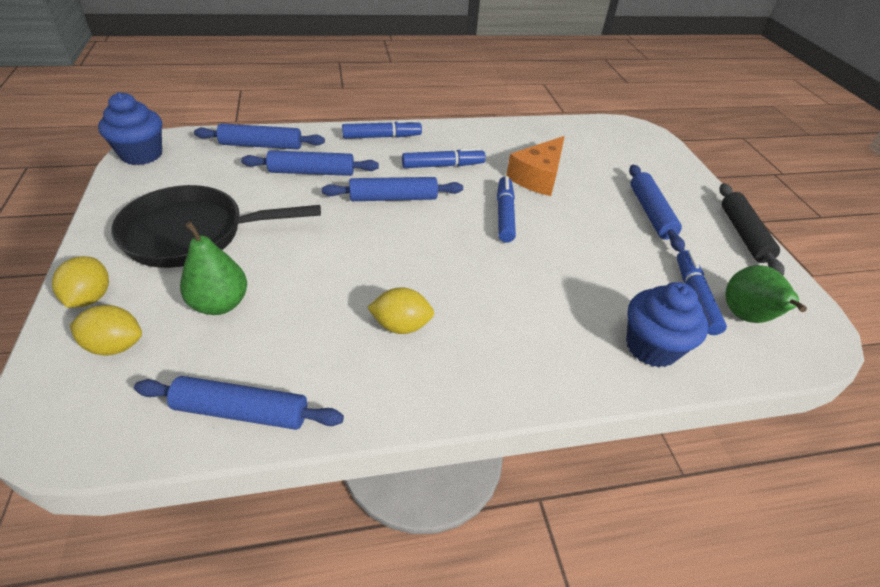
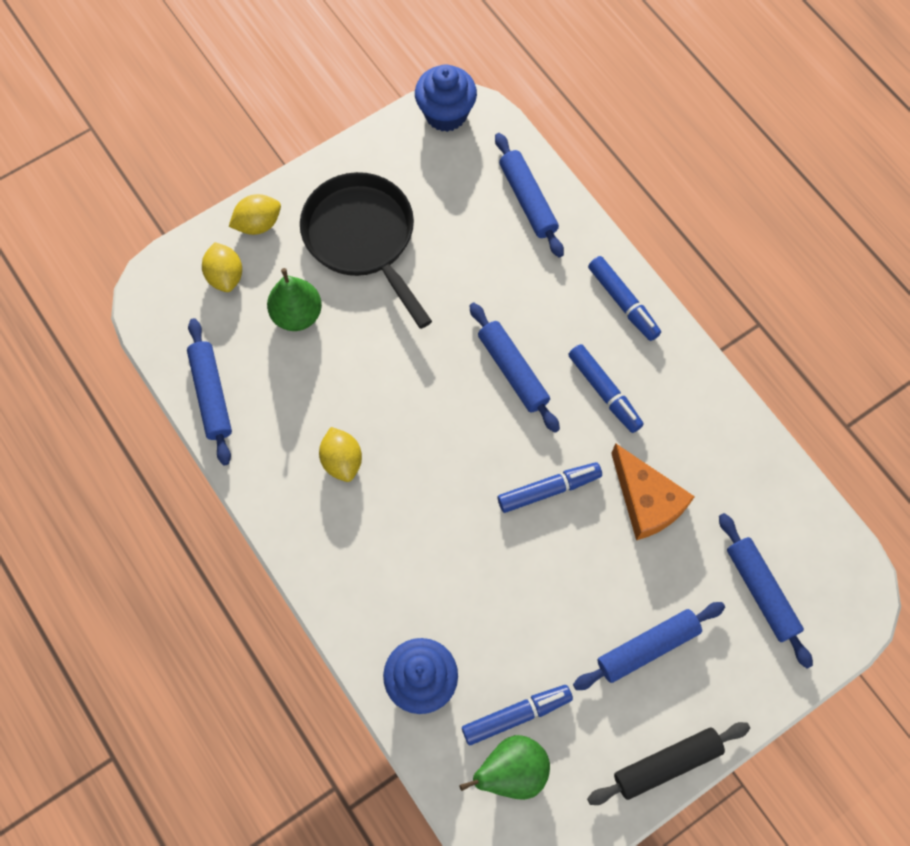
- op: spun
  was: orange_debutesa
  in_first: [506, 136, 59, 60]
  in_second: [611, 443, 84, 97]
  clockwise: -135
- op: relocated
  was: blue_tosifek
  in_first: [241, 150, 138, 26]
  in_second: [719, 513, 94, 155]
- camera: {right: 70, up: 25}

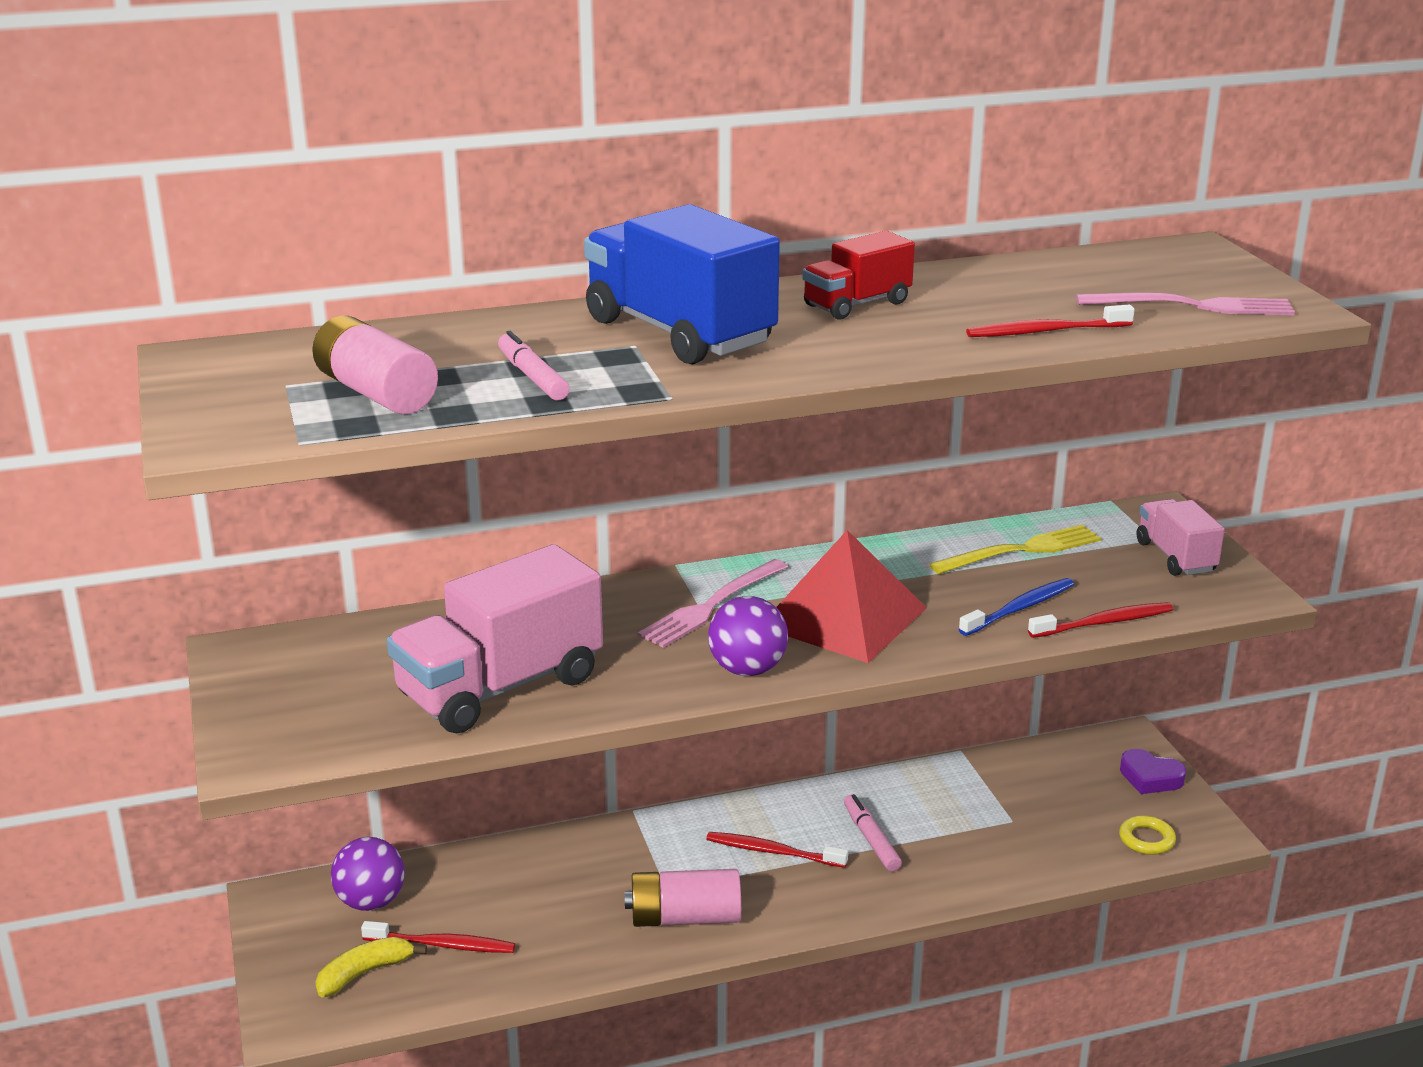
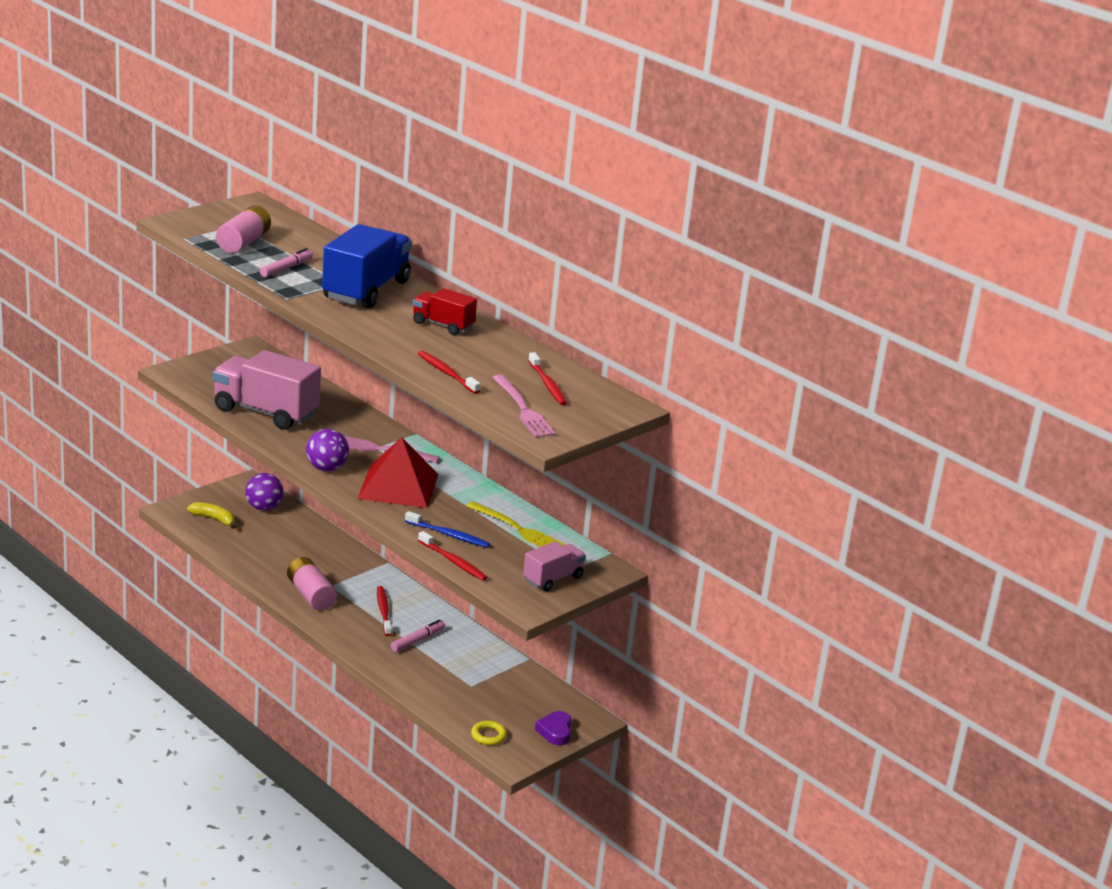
- op: relocated
  was: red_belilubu
  in_first: [361, 921, 154, 32]
  in_second: [528, 352, 39, 53]
- camera: {right: 60, up: 0}

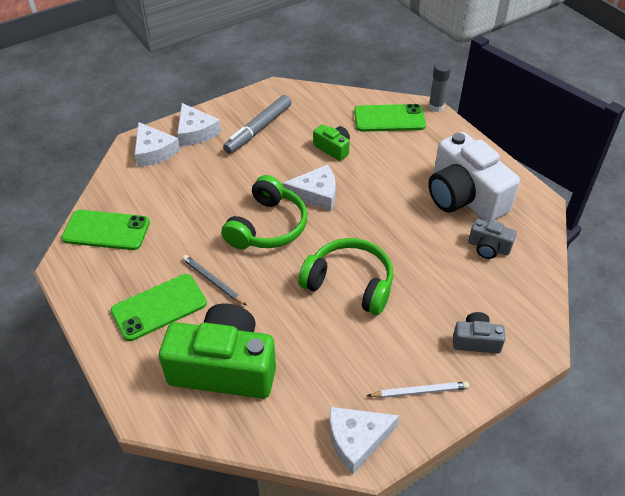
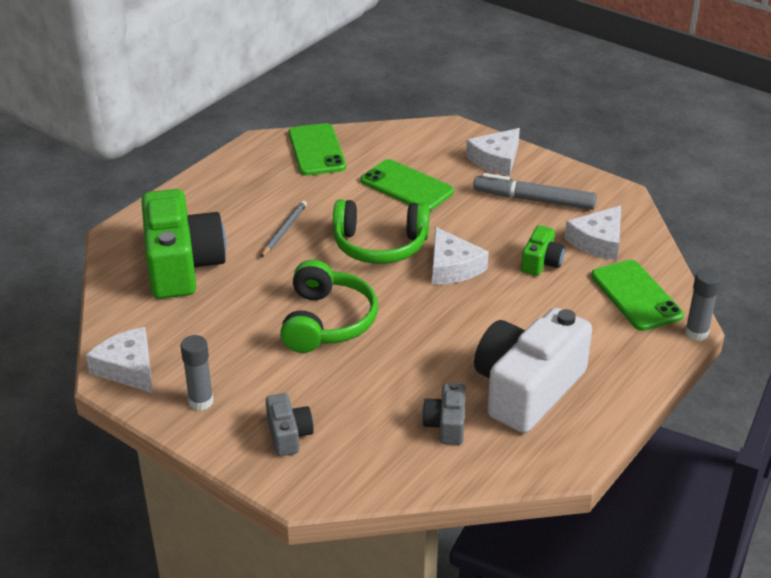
- op: exchanged
  was: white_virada
  now: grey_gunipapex
  in_first: [367, 381, 102, 17]
  in_second: [180, 335, 34, 75]
- op: relocated
  was: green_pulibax
  in_first: [111, 274, 96, 67]
  in_second: [361, 159, 93, 52]
- op: relocated
  was: white_debutesa
  in_first: [135, 122, 45, 45]
  in_second: [565, 205, 56, 55]
- camera: {right: 70, up: -10}

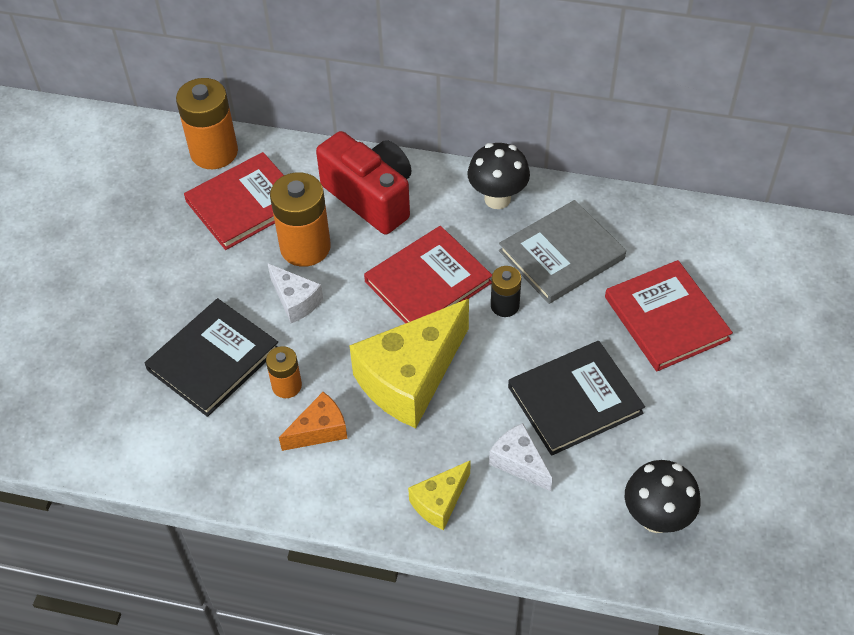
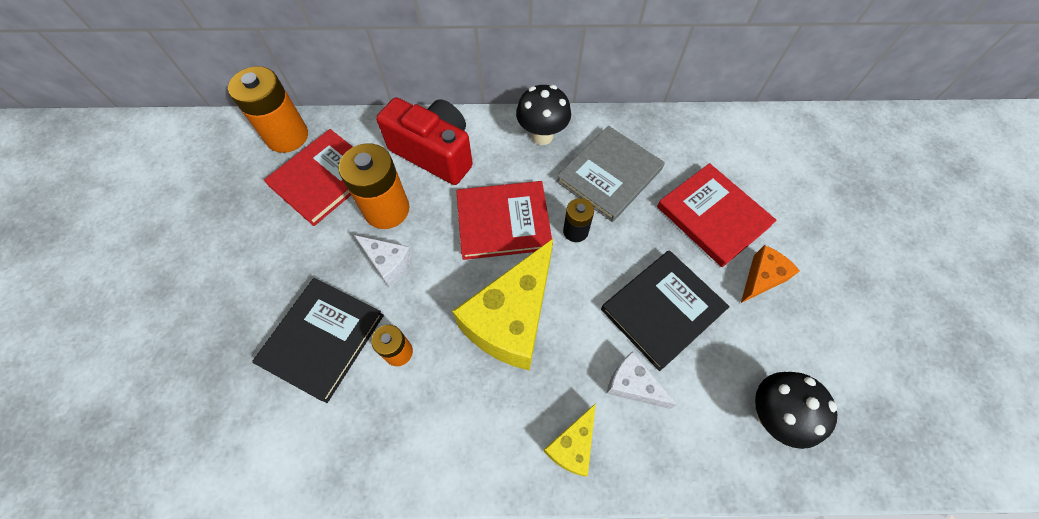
- op: spun
  was: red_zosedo
  in_first: [364, 226, 128, 98]
  in_second: [456, 181, 96, 79]
  clockwise: 45
- op: relocated
  was: orange_debutesa
  in_first: [279, 392, 69, 59]
  in_second: [741, 245, 59, 58]
- camera: {right: -15, up: 10}

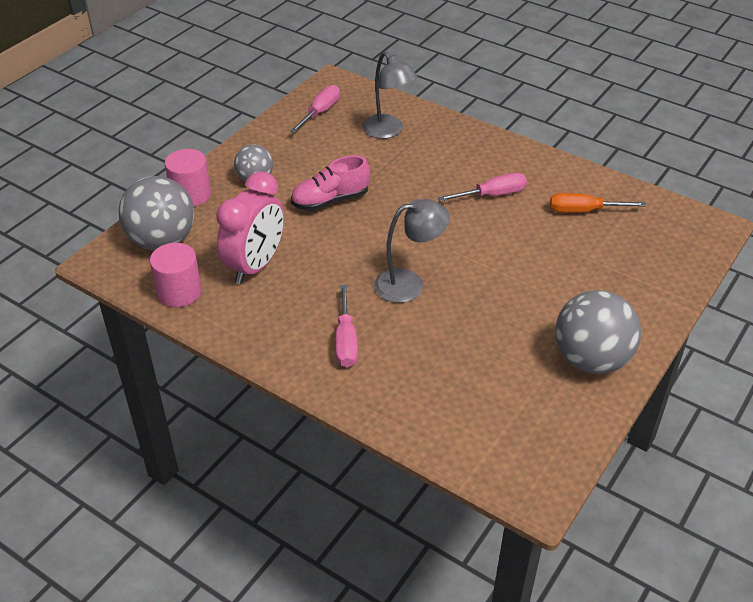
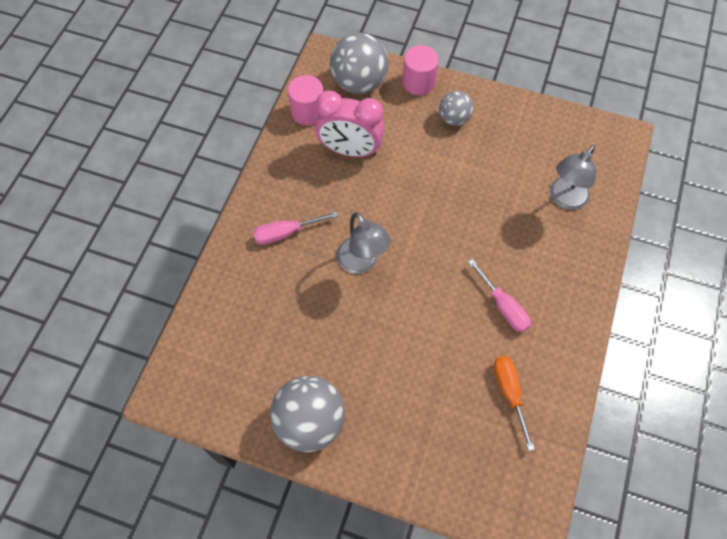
- op: missing
  was: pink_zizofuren
  in_first: [290, 85, 50, 48]
- op: missing
  was: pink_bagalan
  in_first: [291, 155, 79, 56]
- camera: {right: 75, up: 20}

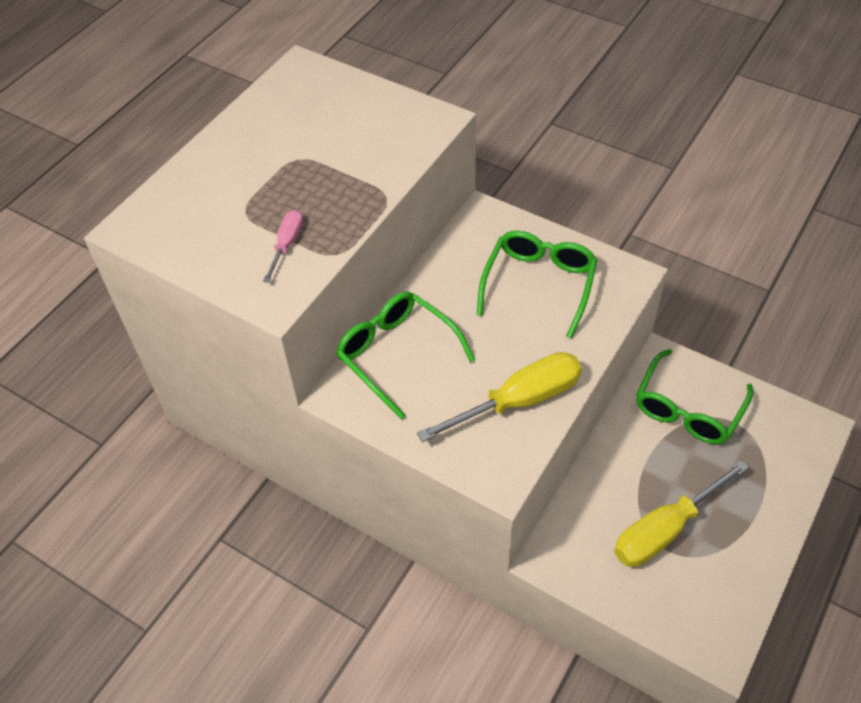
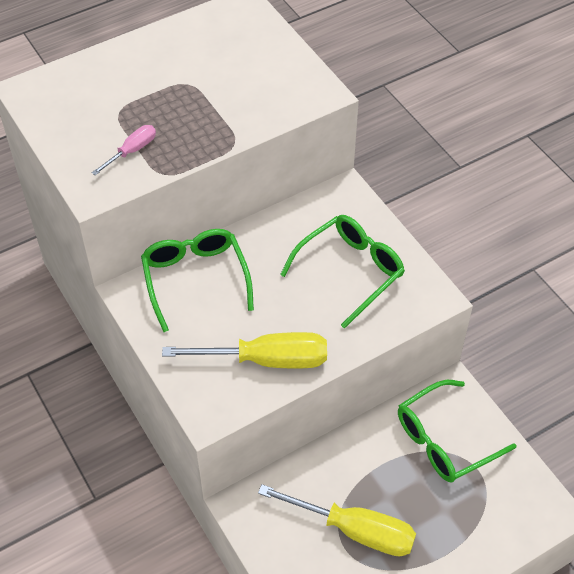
- op: spun
  was: yellow_zizofuren
  in_first: [614, 460, 135, 107]
  in_second: [258, 484, 158, 73]
  clockwise: -150
- camera: {right: 25, up: 0}

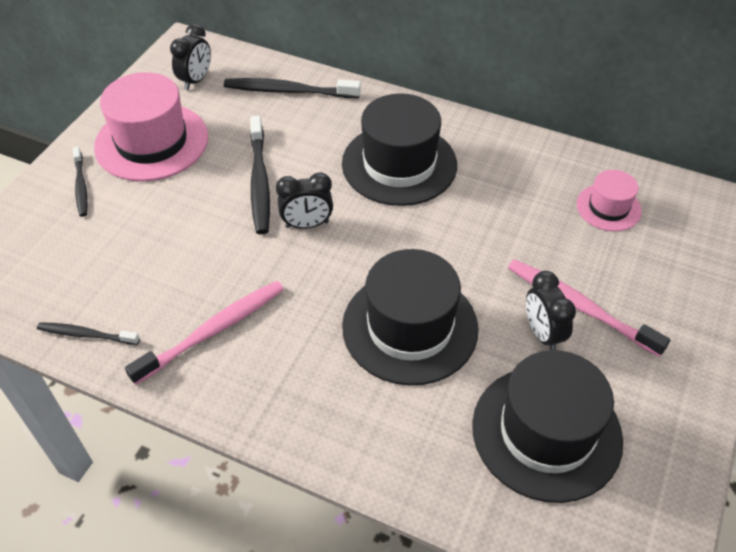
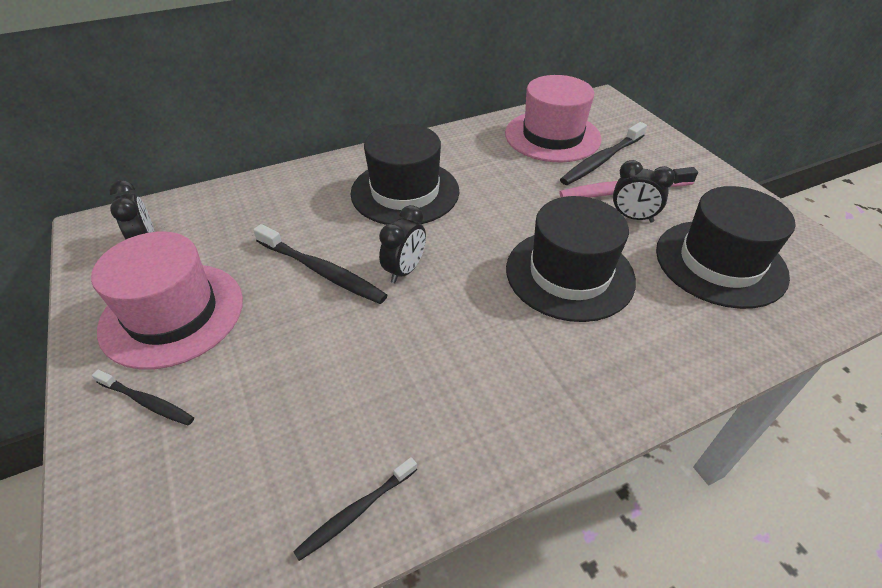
- op: size
  was: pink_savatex
  in_first: [577, 170, 65, 61]
  in_second: [505, 75, 97, 87]
  ratio: 1.89
- op: relocated
  was: black_belilubu
  in_first: [224, 78, 137, 20]
  in_second: [560, 122, 87, 63]
- op: missing
  was: pink_belilubu
  in_first: [125, 281, 159, 104]
- camera: {right: -50, up: -5}

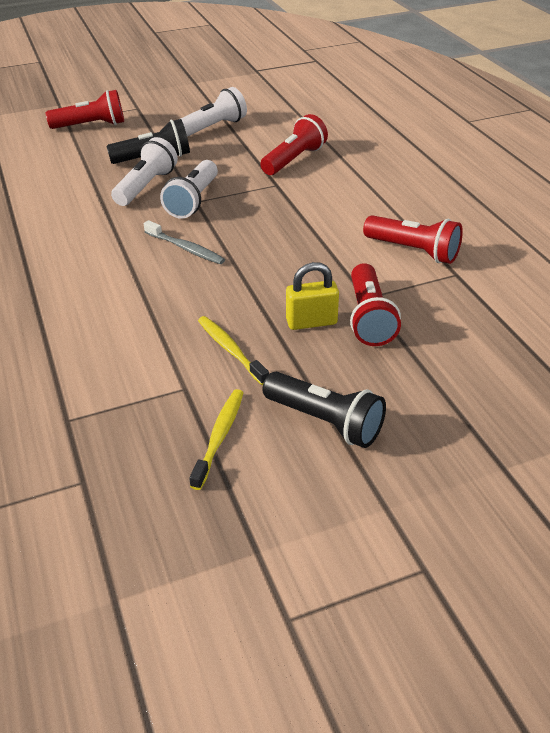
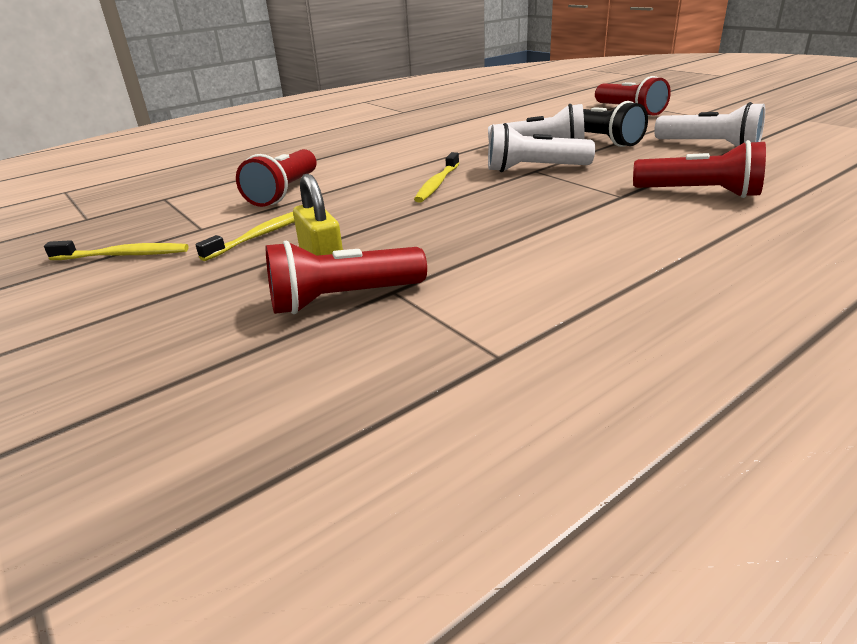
- op: relocated
  was: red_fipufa
  in_first: [363, 215, 100, 49]
  in_second: [236, 149, 80, 58]
- op: colour
  was: grey_belilubu
  now: yellow_belilubu
  in_first: [144, 220, 81, 44]
  in_second: [414, 152, 45, 51]
- op: missing
  was: black_fipufa
  in_first: [262, 372, 124, 76]
- camera: {right: 75, up: -10}

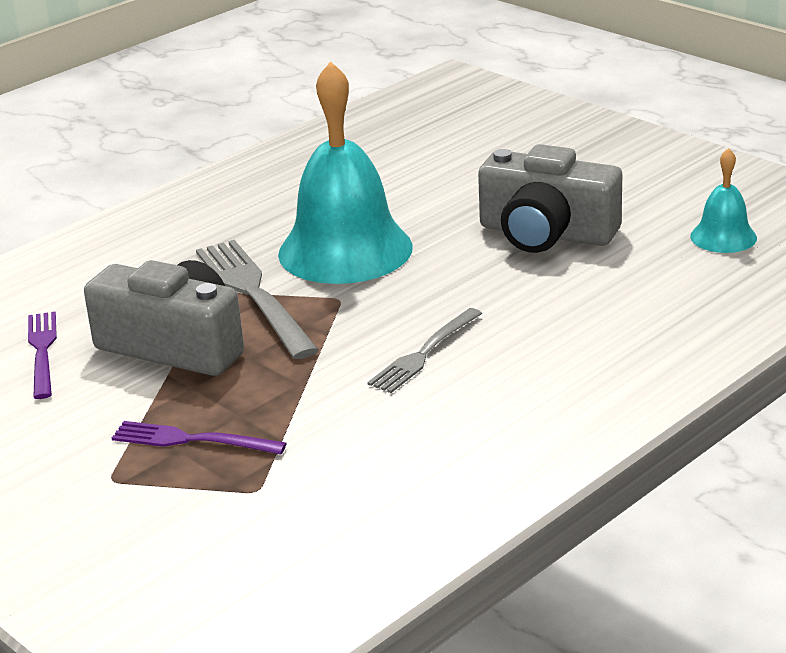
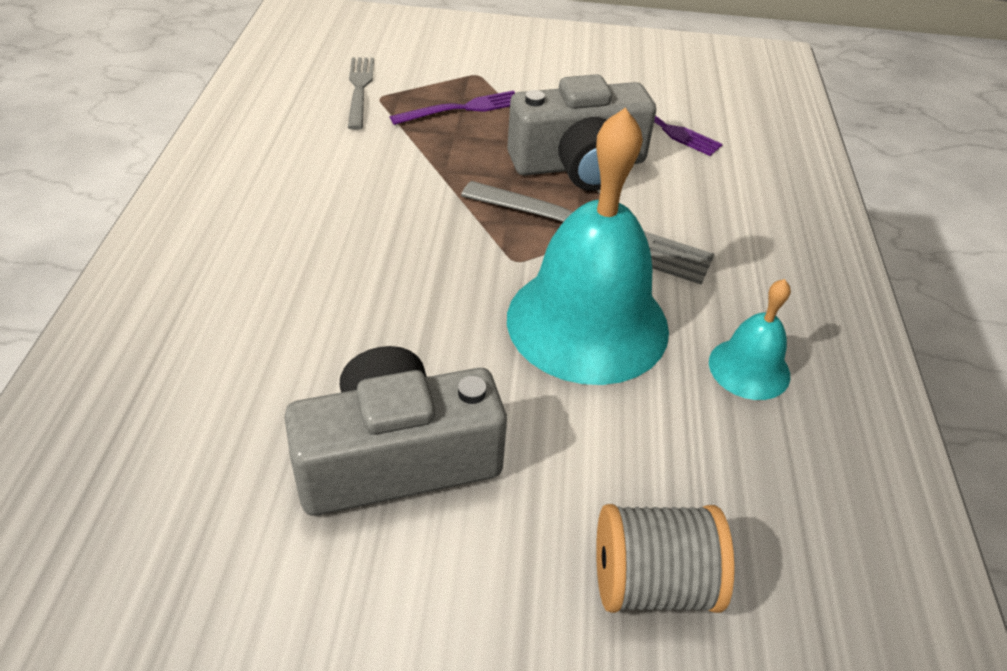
- op: relocated
  was: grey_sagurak
  in_first: [367, 308, 115, 85]
  in_second: [348, 57, 26, 73]
- op: appeared
  now: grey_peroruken
  in_second: [596, 504, 139, 109]
- op: relocated
  was: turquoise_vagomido
  in_first: [690, 148, 67, 105]
  in_second: [709, 279, 82, 121]
- camera: {right: 135, up: 15}

